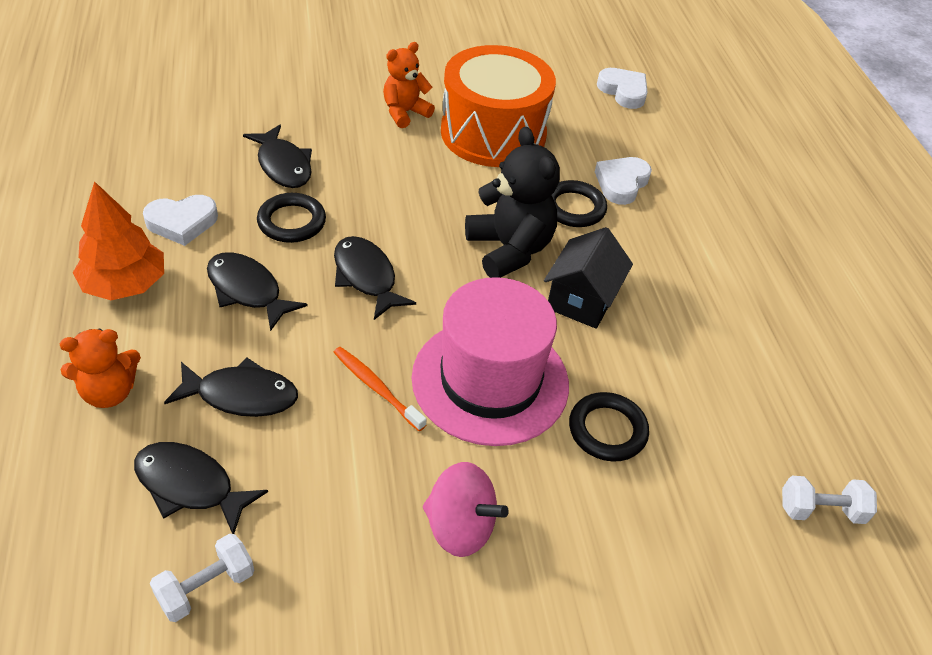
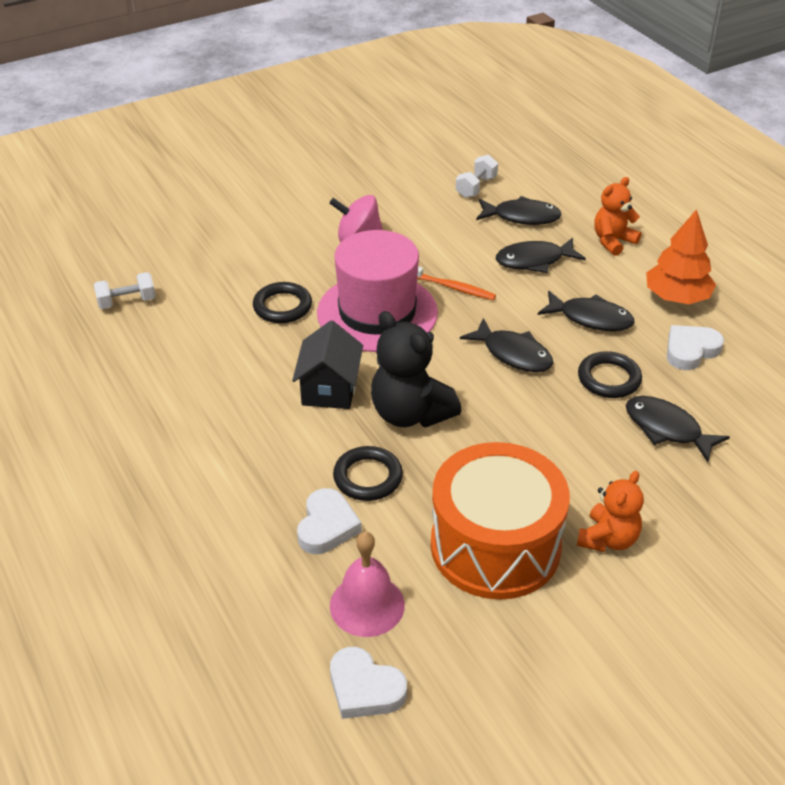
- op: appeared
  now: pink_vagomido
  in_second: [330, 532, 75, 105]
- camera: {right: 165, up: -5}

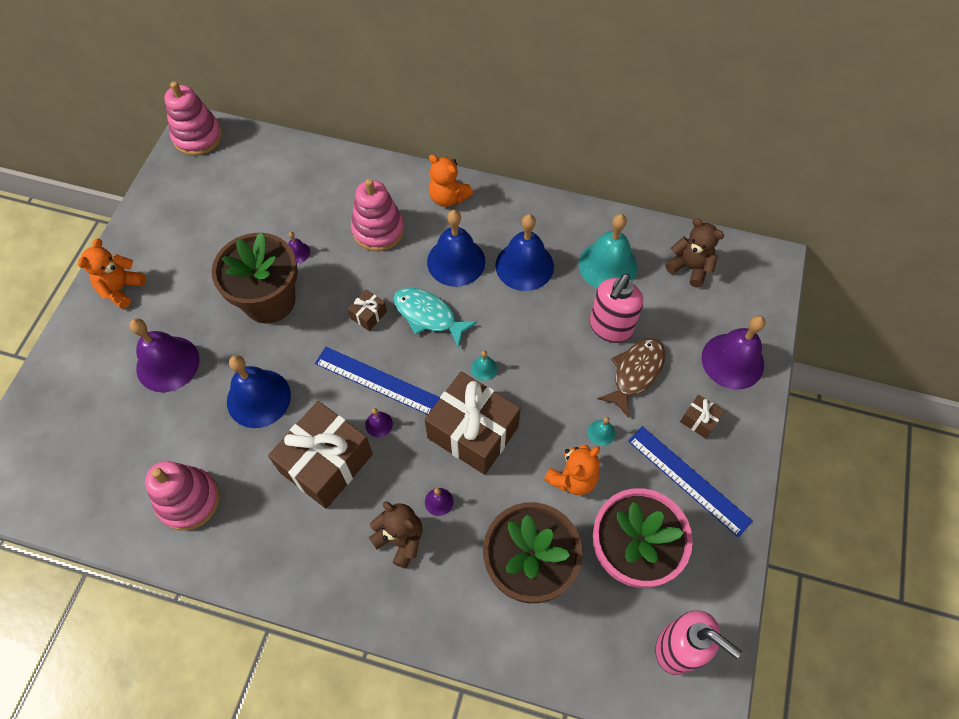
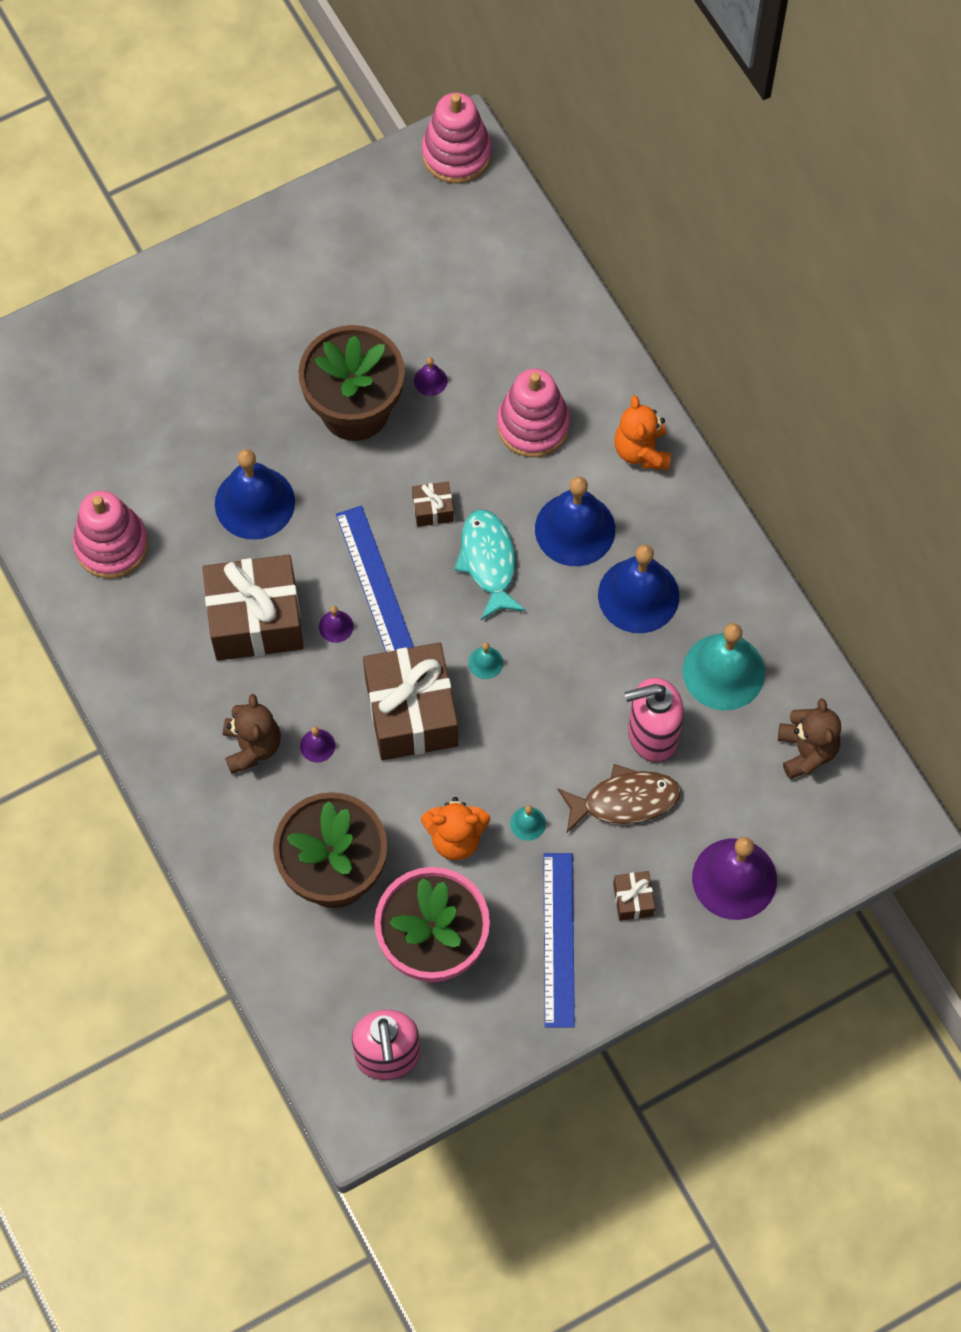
- op: missing
  was: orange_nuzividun
  in_first: [78, 239, 68, 70]
- op: missing
  was: purple_vagomido
  in_first: [129, 318, 71, 74]
- camera: {right: 45, up: 5}

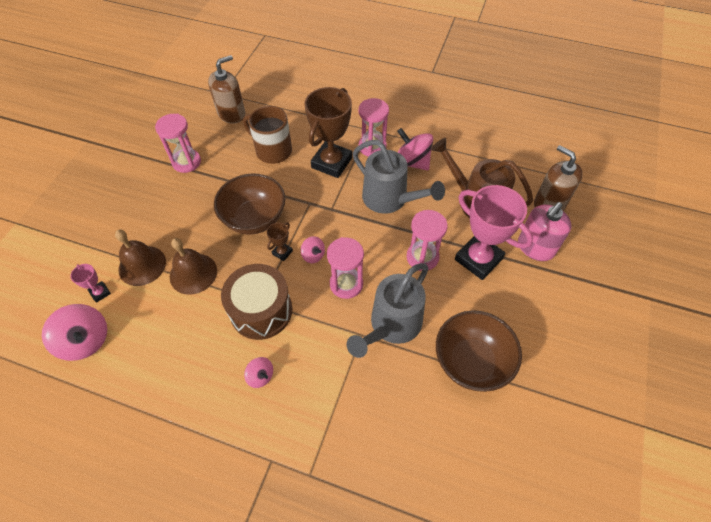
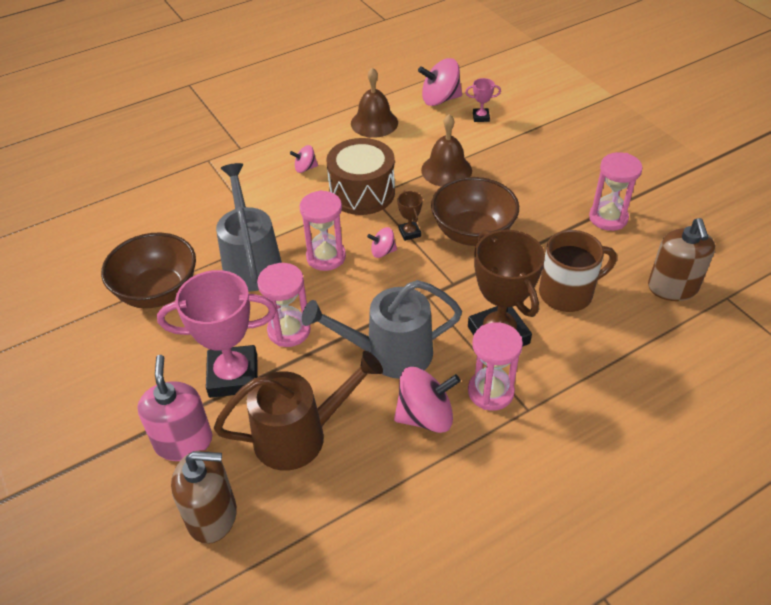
- op: relocated
  was: brown_vagomido
  in_first: [115, 230, 51, 56]
  in_second: [351, 67, 47, 71]
- camera: {right: 130, up: -10}

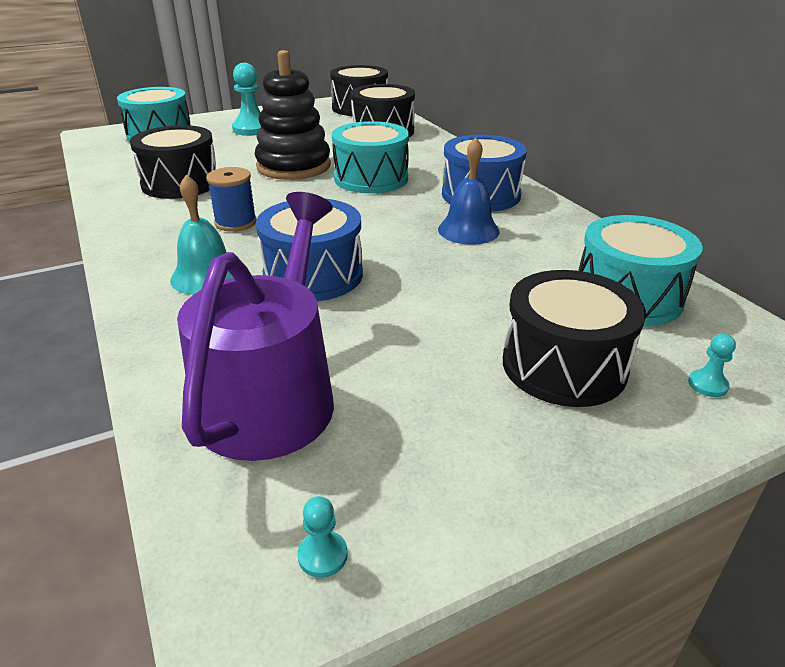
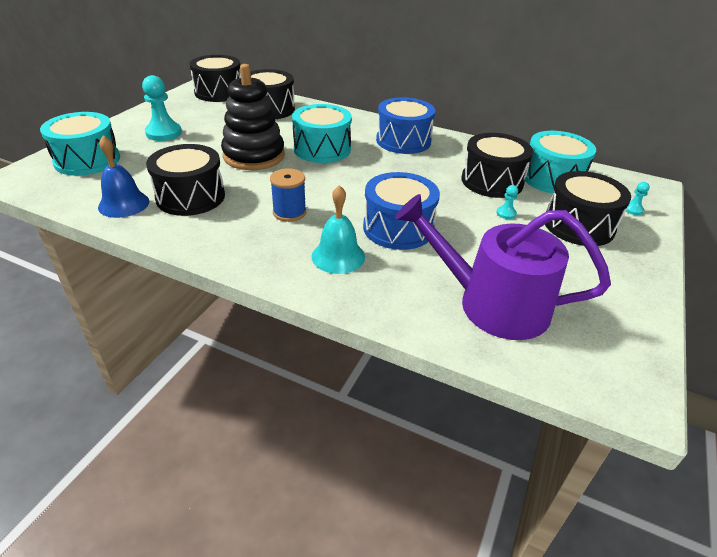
- op: relocated
  was: blue_vagomido
  in_first: [438, 138, 62, 107]
  in_second: [98, 135, 51, 83]
- op: spun
  was: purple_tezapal
  in_first: [177, 192, 157, 269]
  in_second: [395, 194, 216, 146]
  clockwise: -45
- op: appeared
  now: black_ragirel
  in_second: [461, 133, 72, 65]
- op: relocated
  was: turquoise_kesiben
  in_first: [297, 496, 51, 82]
  in_second: [496, 185, 22, 34]
- camera: {right: -40, up: 5}

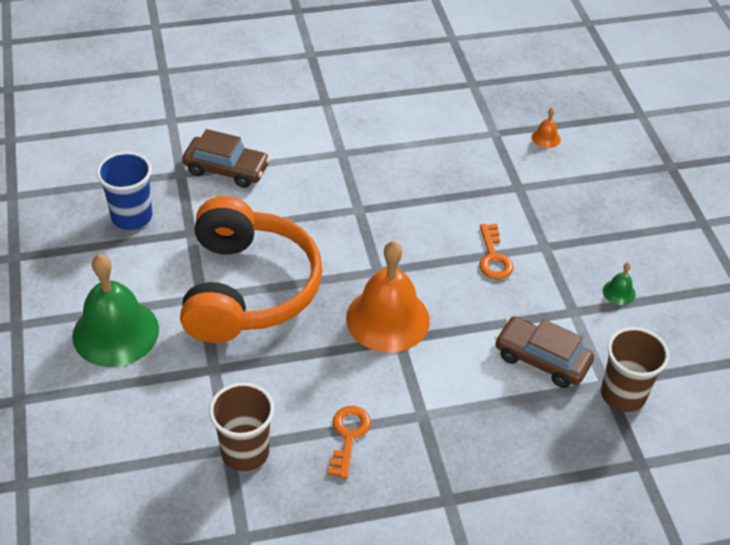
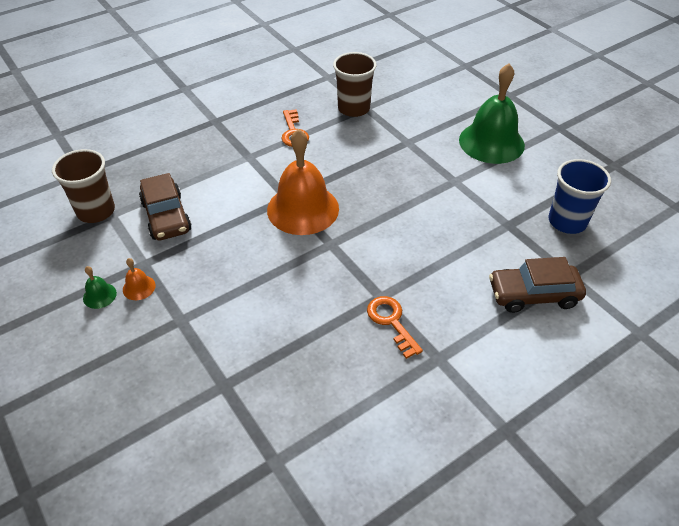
- op: relocated
  was: orange_vagomido
  in_first: [532, 108, 29, 40]
  in_second: [123, 258, 33, 42]
- op: spun
  was: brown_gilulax
  in_first: [495, 316, 99, 72]
  in_second: [139, 173, 53, 67]
  clockwise: 60
- op: relocated
  was: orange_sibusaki
  in_first: [479, 224, 35, 55]
  in_second: [367, 296, 56, 63]
- op: missing
  was: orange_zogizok
  in_first: [180, 196, 143, 147]
- camera: {right: 160, up: 0}

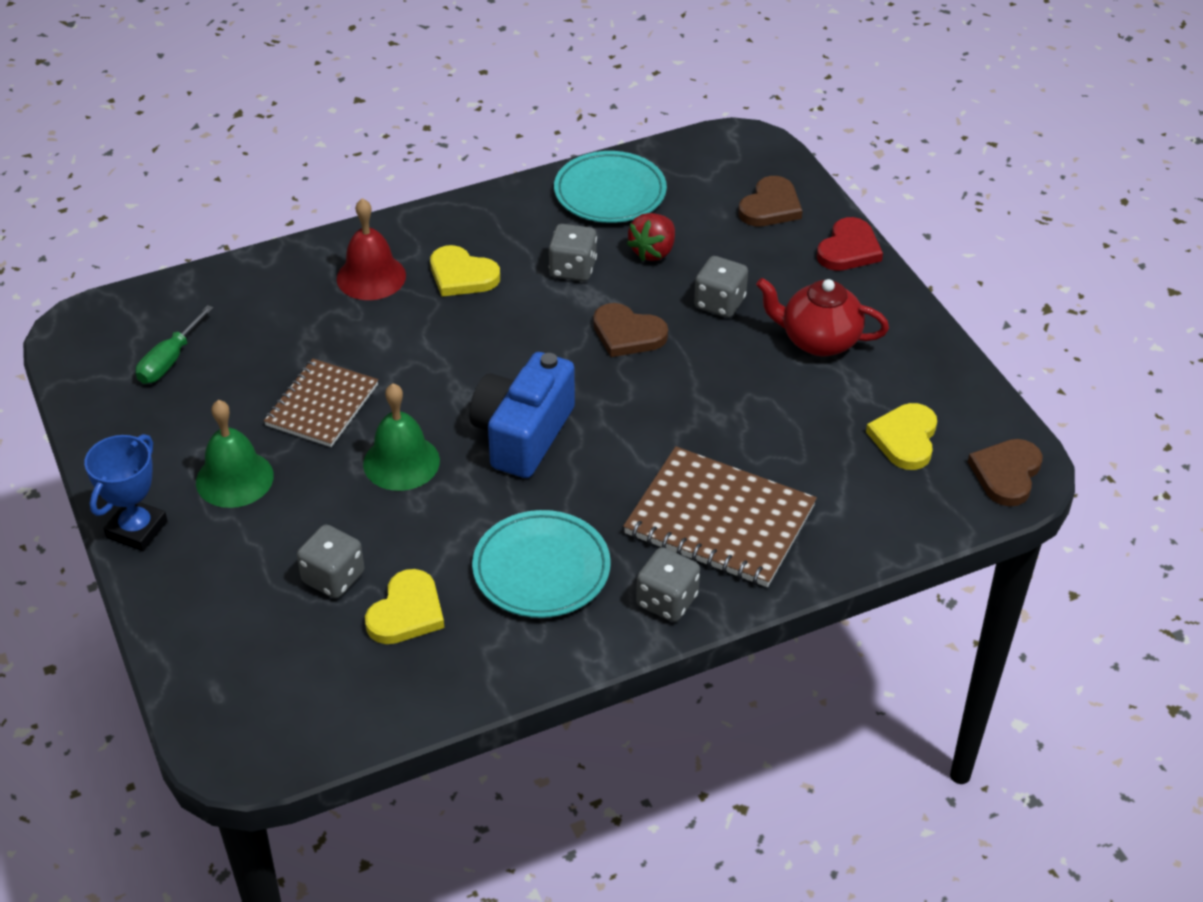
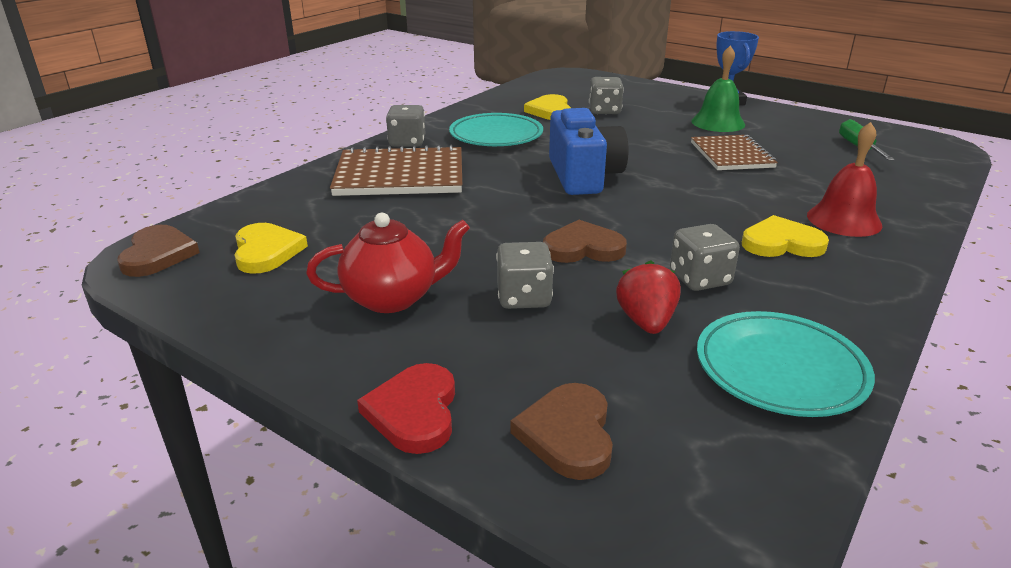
- op: missing
  was: green_vagomido
  in_first: [363, 383, 77, 108]
- camera: {right: 150, up: -15}

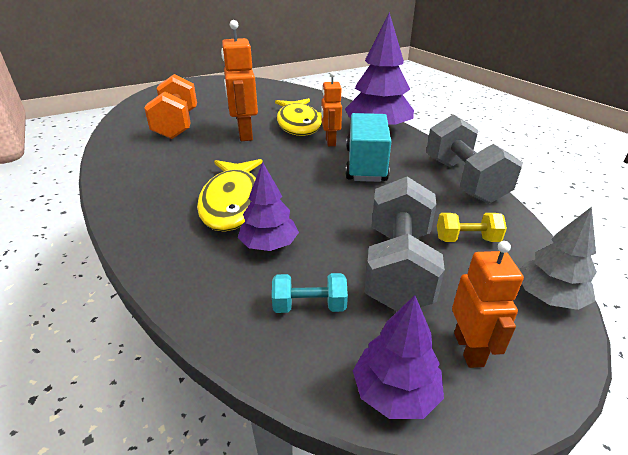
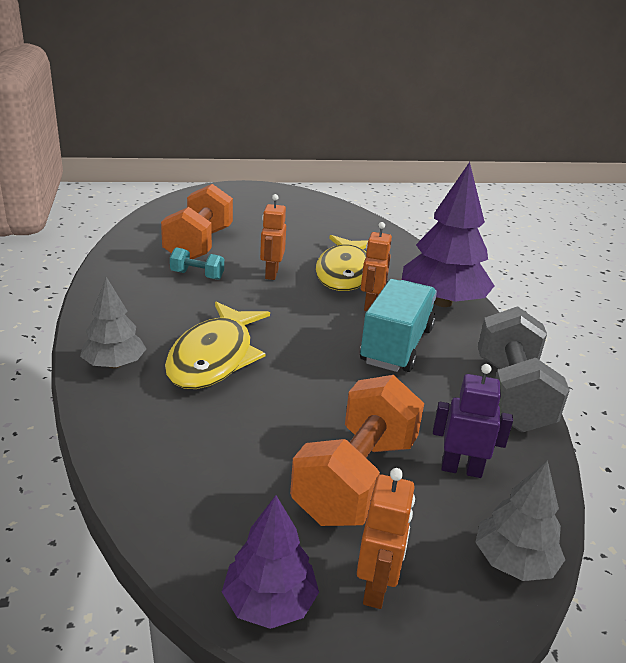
- op: appeared
  now: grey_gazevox
  in_second: [80, 277, 66, 92]
- op: relocated
  was: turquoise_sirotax
  in_first: [272, 273, 76, 40]
  in_second: [170, 247, 54, 33]
- op: size
  was: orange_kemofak
  in_first: [221, 20, 37, 121]
  in_second: [260, 194, 26, 86]
  ratio: 0.63
- op: colour
  was: grey_sirotax
  now: orange_sirotax
  in_first: [364, 177, 81, 134]
  in_second: [290, 375, 134, 151]
- op: exchanged
  was: yellow_sirotax
  now: purple_kemofak
  in_first: [437, 213, 70, 29]
  in_second: [433, 364, 80, 114]
- op: missing
  was: purple_gazevox
  in_first: [238, 162, 61, 89]
- camera: {right: 15, up: -5}

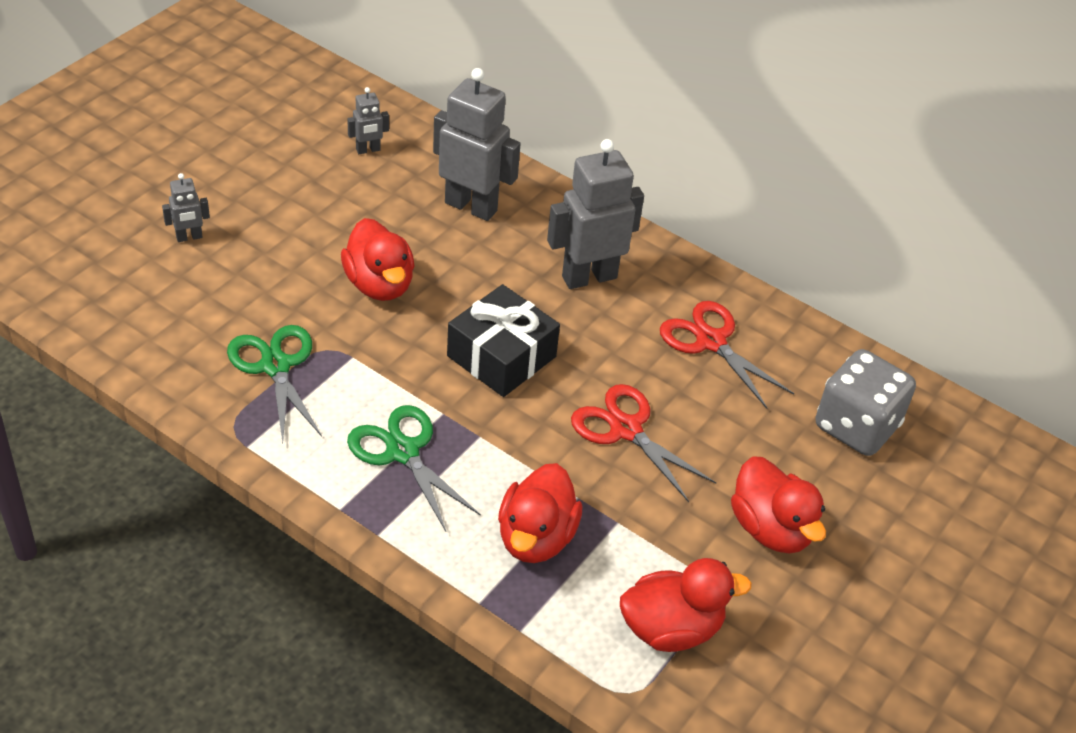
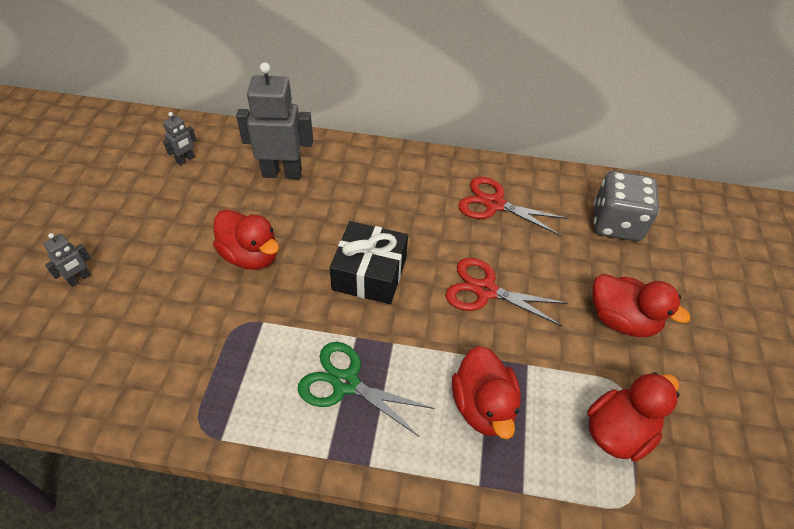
- op: missing
  was: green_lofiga
  in_first: [227, 325, 95, 118]
- op: missing
  was: grey_kemofak
  in_first: [547, 139, 97, 150]
- camera: {right: -25, up: 5}

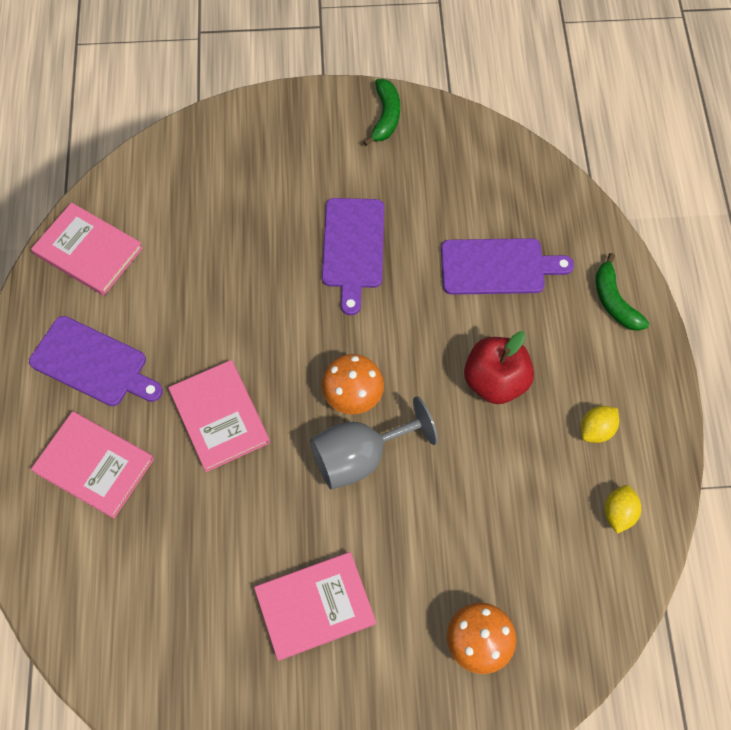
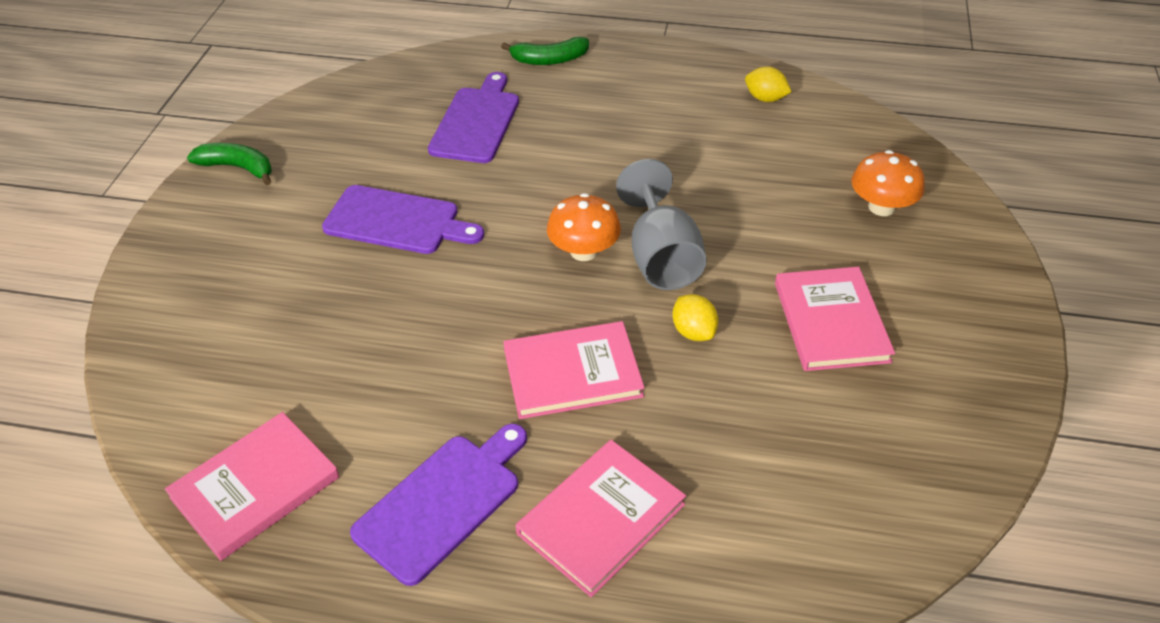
- op: relocated
  was: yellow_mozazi
  in_first: [581, 406, 38, 37]
  in_second: [672, 294, 46, 47]
- op: missing
  was: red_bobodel
  in_first: [464, 331, 70, 73]
- camera: {right: -75, up: -20}

